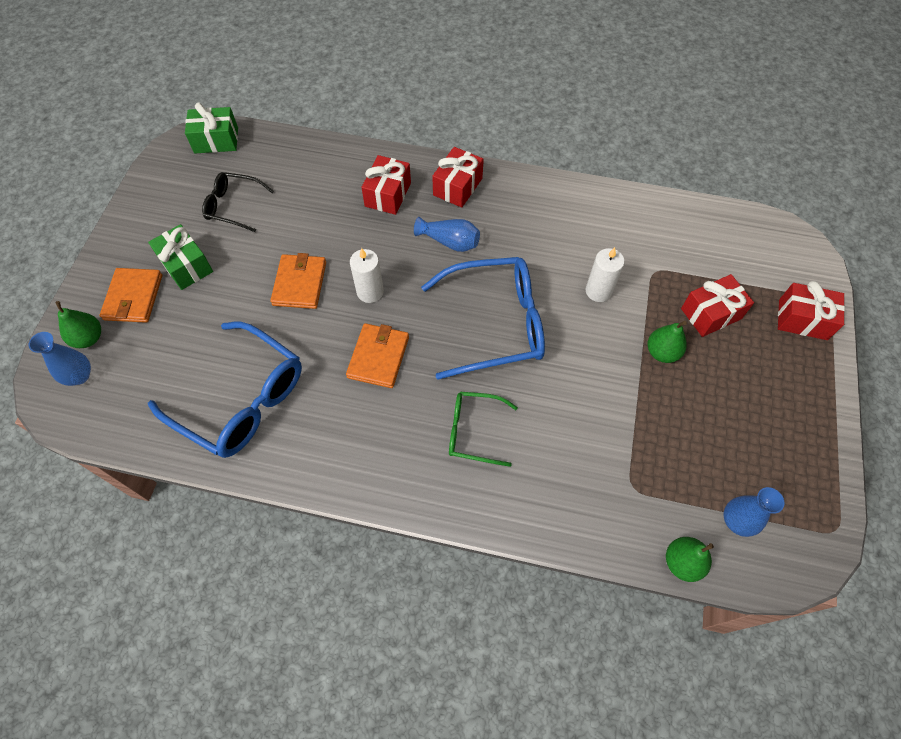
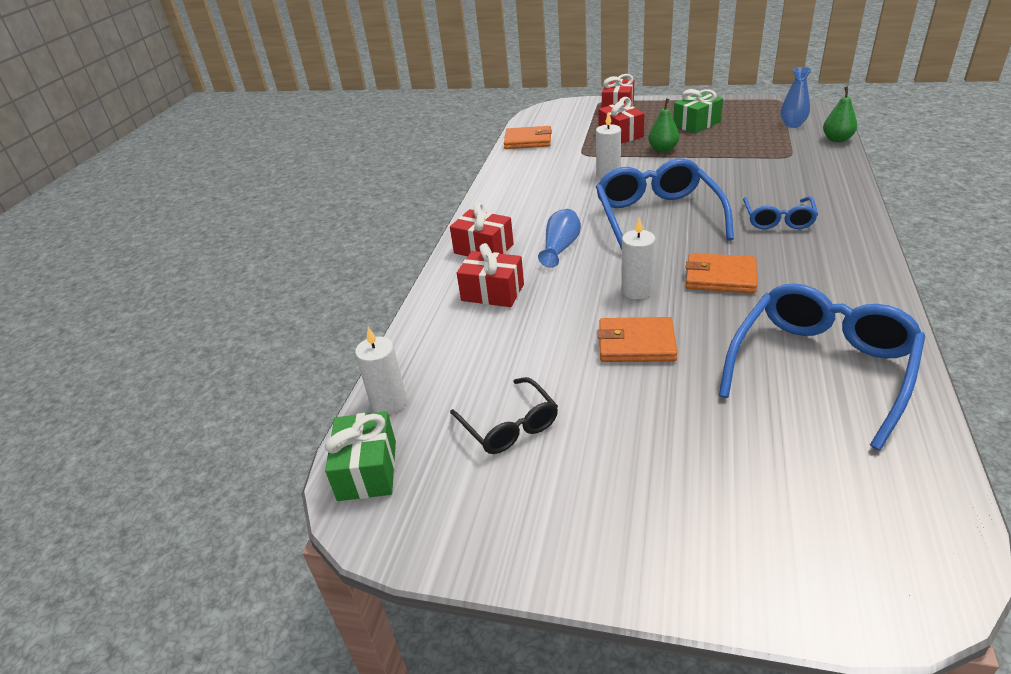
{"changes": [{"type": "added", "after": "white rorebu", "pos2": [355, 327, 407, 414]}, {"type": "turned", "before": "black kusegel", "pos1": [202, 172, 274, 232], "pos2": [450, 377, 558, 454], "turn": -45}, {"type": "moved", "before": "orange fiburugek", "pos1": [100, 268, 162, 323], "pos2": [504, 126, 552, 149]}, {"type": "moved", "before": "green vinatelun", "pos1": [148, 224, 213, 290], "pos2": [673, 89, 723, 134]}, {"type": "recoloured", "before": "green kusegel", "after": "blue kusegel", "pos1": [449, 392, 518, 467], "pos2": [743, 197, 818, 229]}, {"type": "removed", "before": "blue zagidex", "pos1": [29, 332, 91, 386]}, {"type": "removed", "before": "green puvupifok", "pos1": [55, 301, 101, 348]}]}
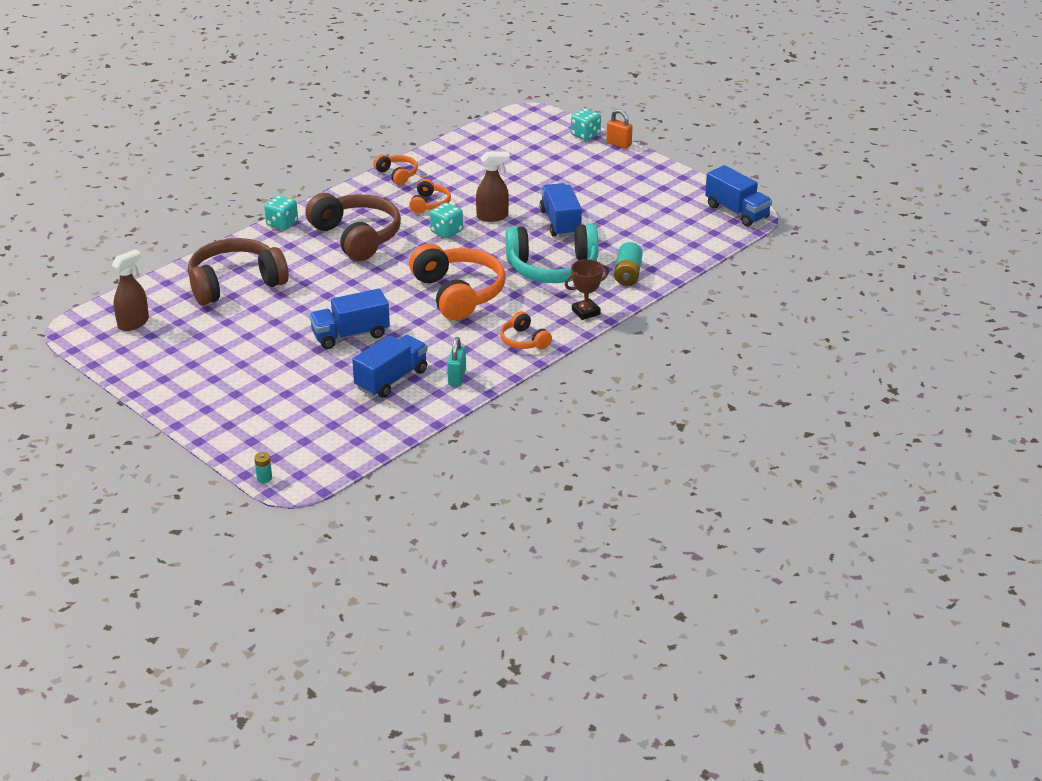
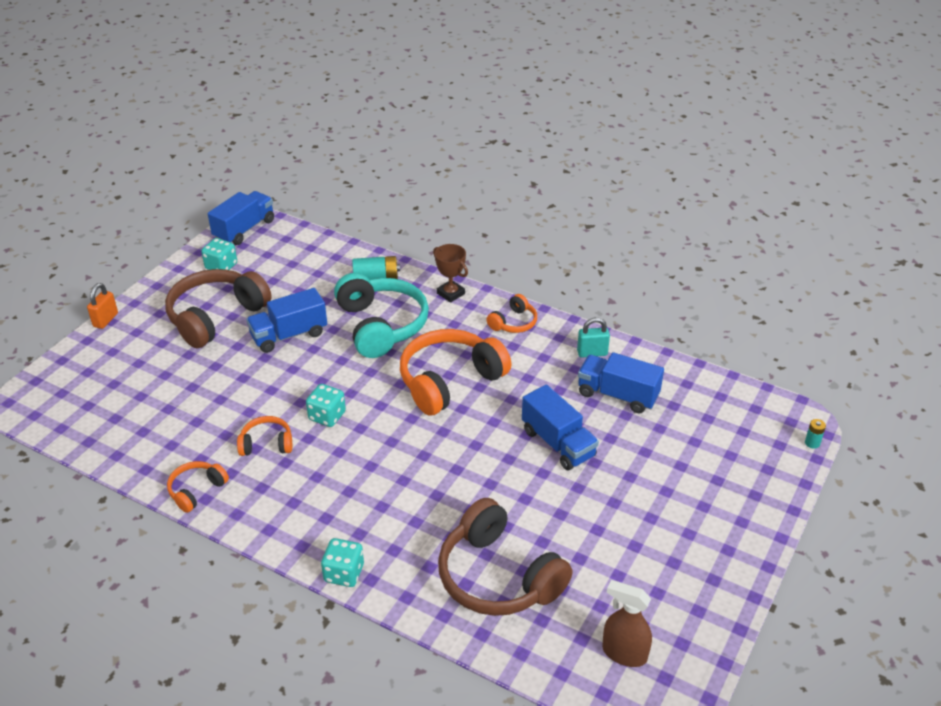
{"changes": [{"type": "moved", "before": "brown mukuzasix", "pos1": [305, 193, 401, 261], "pos2": [165, 269, 272, 348]}, {"type": "moved", "before": "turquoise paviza", "pos1": [571, 108, 601, 141], "pos2": [201, 238, 237, 270]}, {"type": "removed", "before": "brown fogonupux", "pos1": [476, 151, 510, 222]}]}
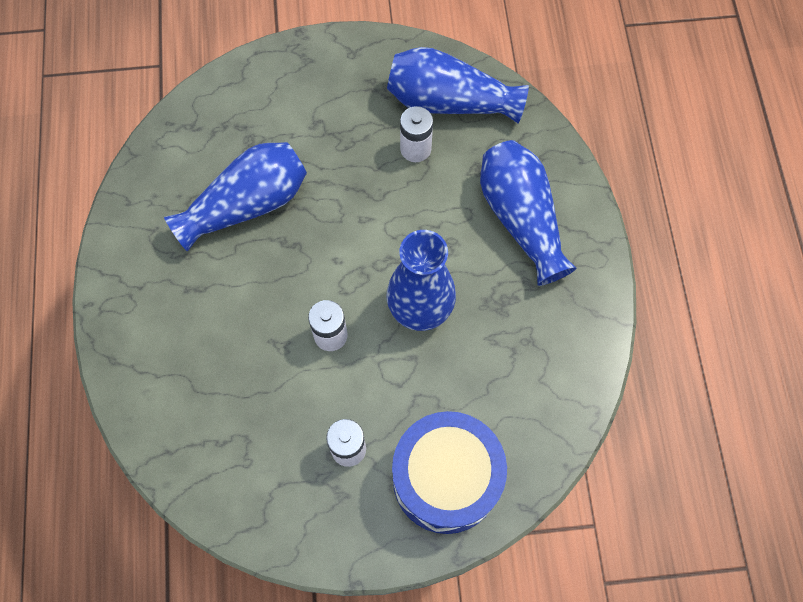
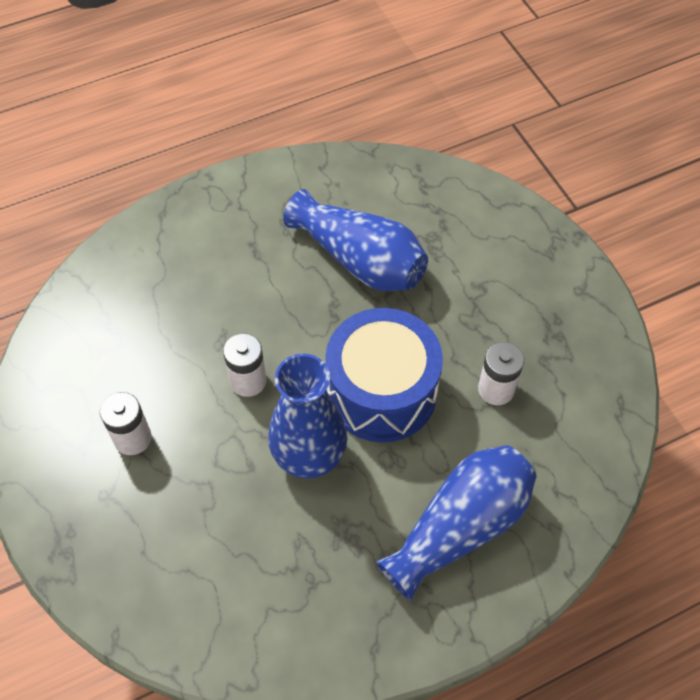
{"changes": [{"type": "moved", "before": "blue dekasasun", "pos1": [392, 411, 507, 534], "pos2": [325, 308, 443, 442]}, {"type": "removed", "before": "blue zagidex", "pos1": [387, 47, 529, 123]}]}
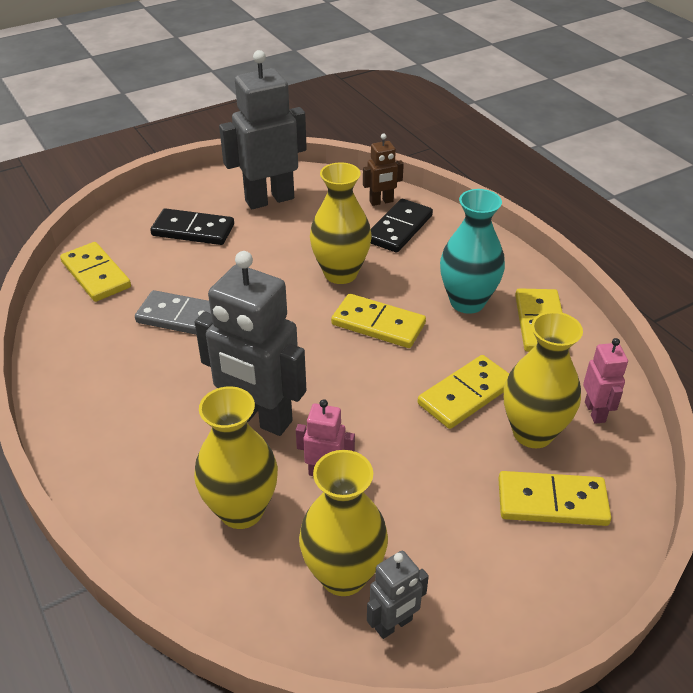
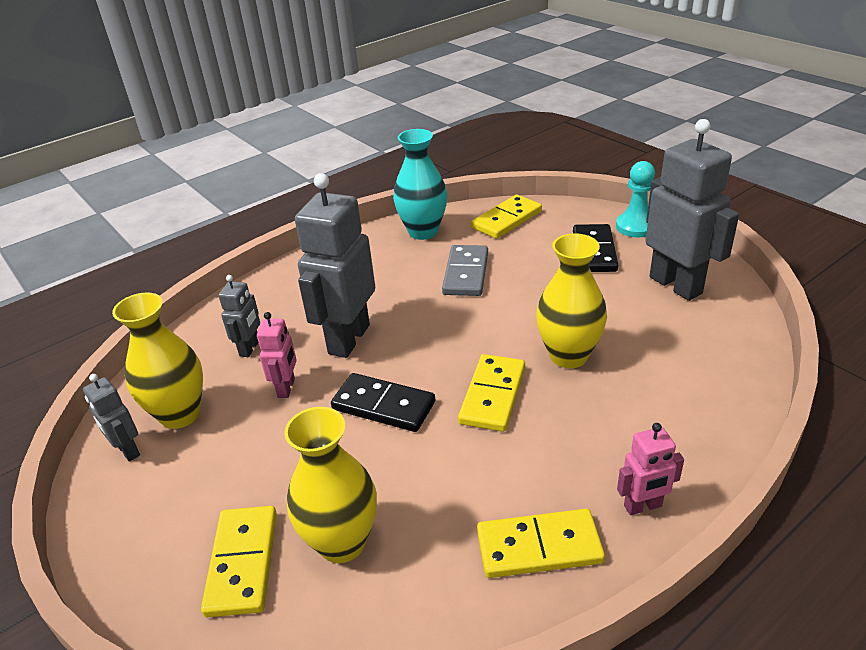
{"changes": [{"type": "replaced", "before": "yellow zagidex", "after": "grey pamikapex", "pos1": [194, 386, 278, 529], "pos2": [218, 275, 260, 357]}, {"type": "moved", "before": "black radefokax", "pos1": [371, 199, 433, 253], "pos2": [331, 373, 435, 432]}, {"type": "moved", "before": "turquoise zagidex", "pos1": [440, 189, 505, 314], "pos2": [393, 129, 447, 240]}, {"type": "added", "after": "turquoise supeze", "pos2": [616, 161, 655, 237]}, {"type": "moved", "before": "pink pamikapex", "pos1": [583, 338, 628, 424], "pos2": [617, 423, 684, 515]}, {"type": "removed", "before": "brown pamikapex", "pos1": [363, 134, 404, 206]}, {"type": "removed", "before": "yellow radefokax", "pos1": [418, 355, 509, 429]}]}
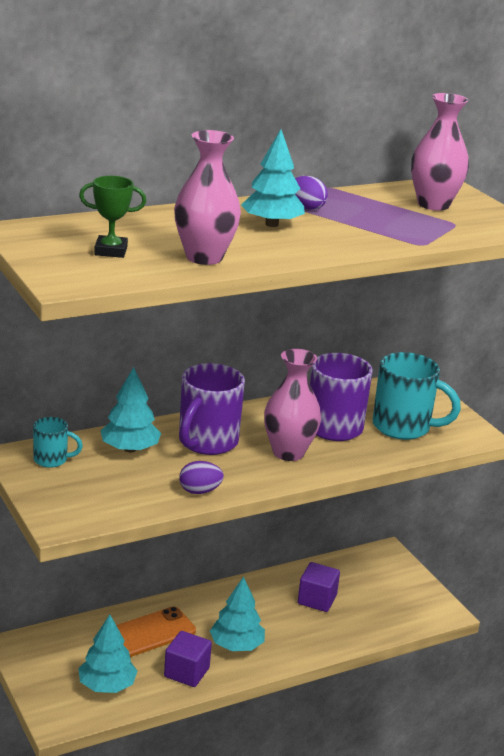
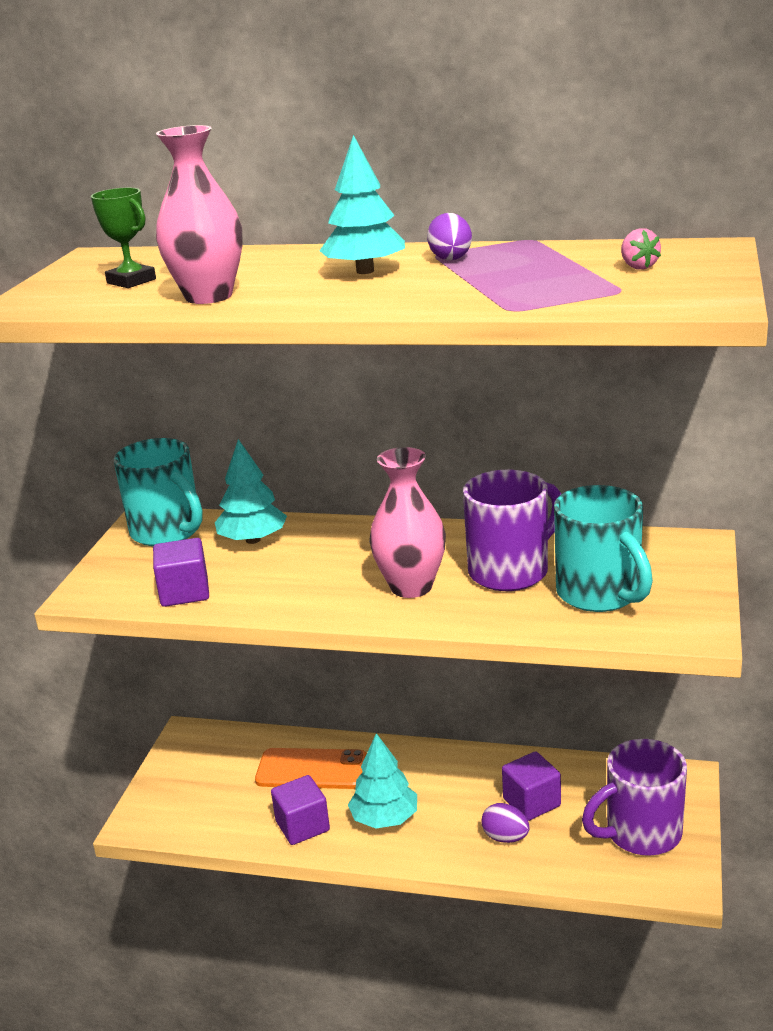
{"changes": [{"type": "resized", "before": "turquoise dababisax", "pos1": [33, 417, 83, 468], "pos2": [114, 438, 203, 546], "scale": 1.88}, {"type": "added", "after": "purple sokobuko", "pos2": [153, 538, 209, 607]}, {"type": "moved", "before": "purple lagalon", "pos1": [179, 461, 224, 494], "pos2": [481, 803, 530, 843]}, {"type": "moved", "before": "purple dababisax", "pos1": [179, 363, 245, 455], "pos2": [582, 739, 687, 856]}, {"type": "replaced", "before": "pink zagidex", "after": "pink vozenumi", "pos1": [411, 93, 469, 211], "pos2": [621, 228, 661, 269]}, {"type": "removed", "before": "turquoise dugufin", "pos1": [78, 614, 137, 693]}]}
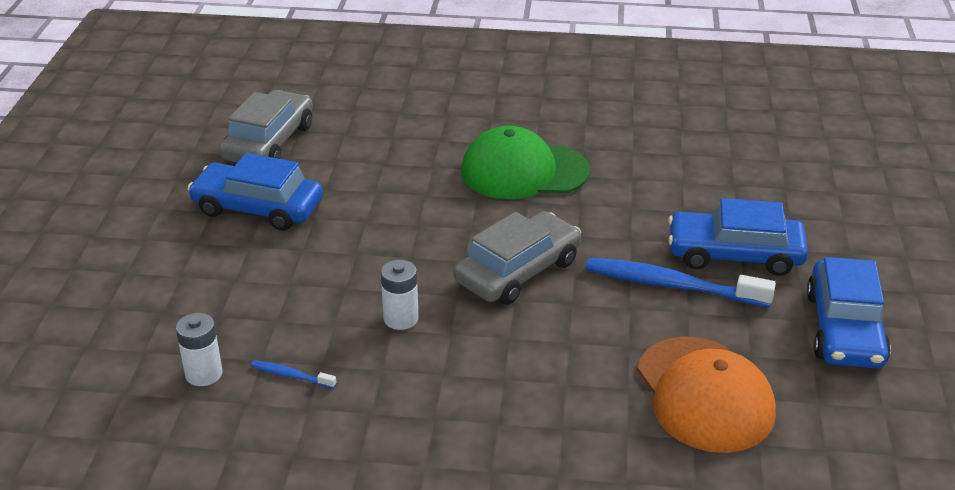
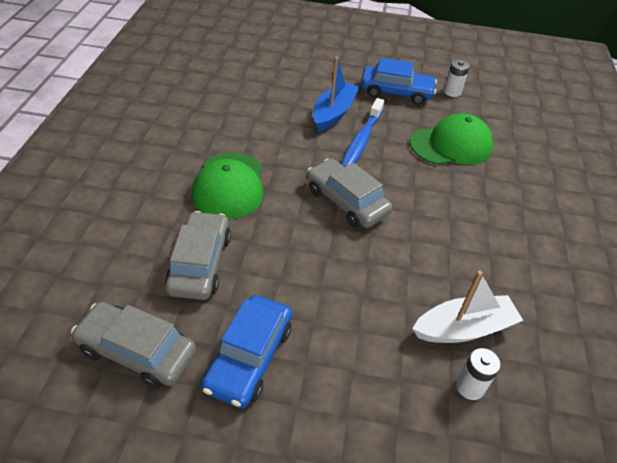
{"changes": [{"type": "added", "after": "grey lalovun", "pos2": [165, 211, 231, 300]}, {"type": "replaced", "before": "blue lalovun", "after": "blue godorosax", "pos1": [668, 198, 808, 276], "pos2": [313, 56, 359, 132]}, {"type": "recoloured", "before": "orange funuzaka", "after": "green funuzaka", "pos1": [637, 336, 776, 453], "pos2": [410, 113, 493, 165]}, {"type": "replaced", "before": "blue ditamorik", "after": "white godorosax", "pos1": [251, 360, 336, 389], "pos2": [412, 271, 523, 343]}, {"type": "moved", "before": "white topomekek", "pos1": [381, 260, 419, 330], "pos2": [444, 60, 470, 97]}]}
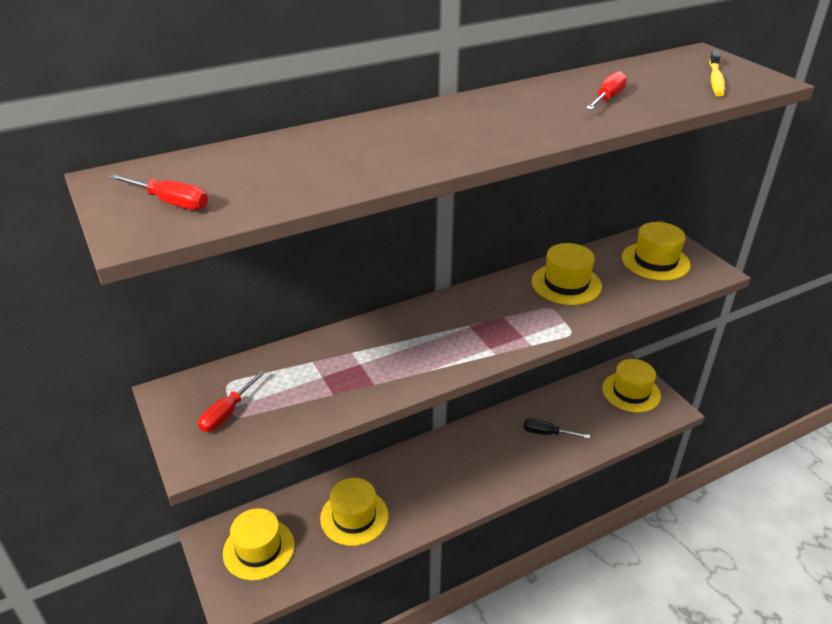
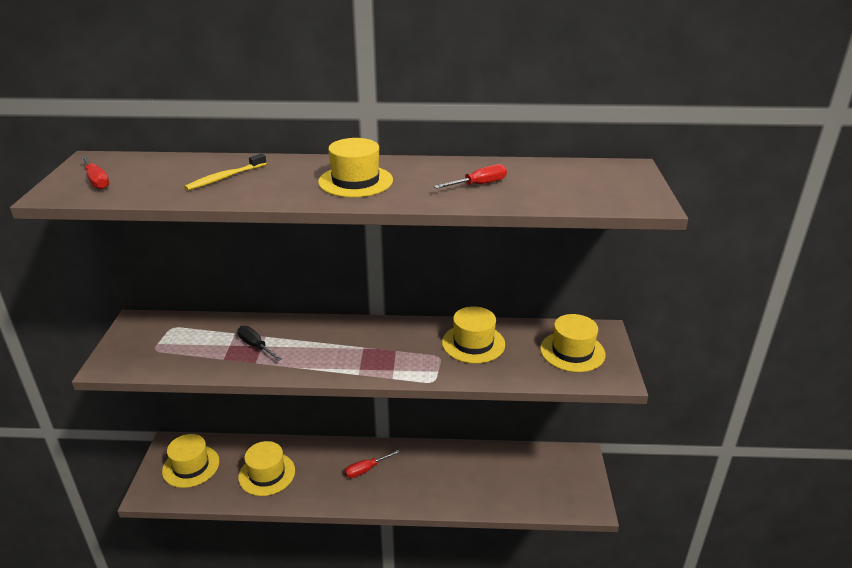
{"changes": [{"type": "moved", "before": "yellow ditamorik", "pos1": [709, 50, 725, 97], "pos2": [184, 153, 267, 191]}, {"type": "moved", "before": "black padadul", "pos1": [523, 418, 590, 439], "pos2": [237, 326, 282, 361]}, {"type": "moved", "before": "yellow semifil", "pos1": [602, 359, 661, 413], "pos2": [318, 138, 393, 197]}, {"type": "moved", "before": "red padadul", "pos1": [198, 371, 265, 432], "pos2": [345, 450, 400, 478]}]}
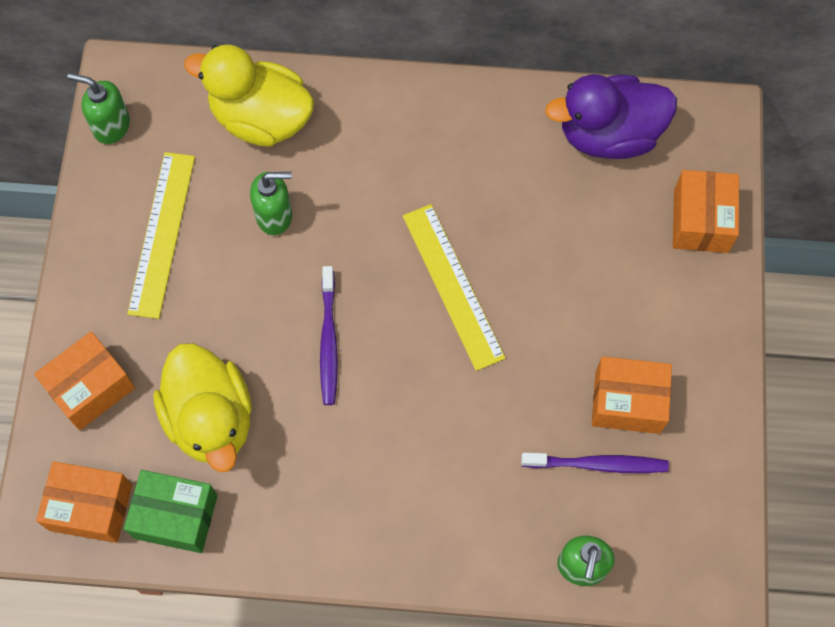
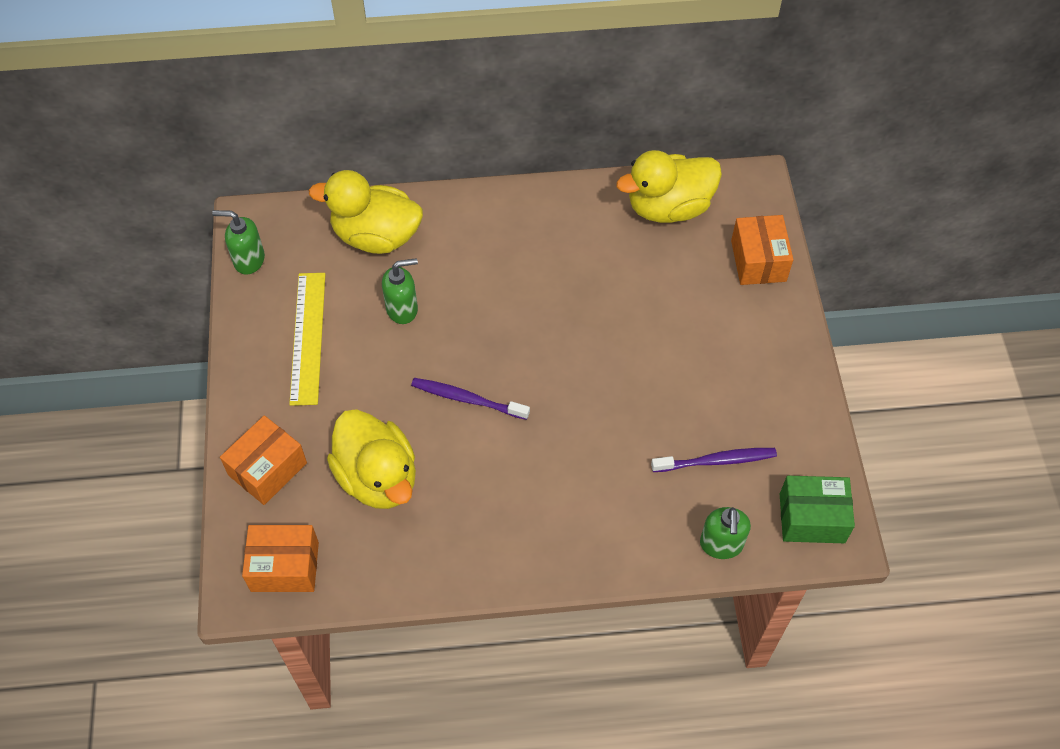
{"changes": [{"type": "turned", "before": "purple ditamorik", "pos1": [320, 266, 338, 405], "pos2": [411, 378, 530, 420], "turn": 120}, {"type": "recoloured", "before": "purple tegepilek", "after": "yellow tegepilek", "pos1": [545, 74, 677, 159], "pos2": [616, 150, 722, 223]}, {"type": "moved", "before": "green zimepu", "pos1": [124, 470, 218, 553], "pos2": [780, 476, 855, 543]}, {"type": "removed", "before": "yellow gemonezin", "pos1": [403, 204, 505, 371]}, {"type": "removed", "before": "orange zimepu", "pos1": [592, 356, 672, 434]}]}
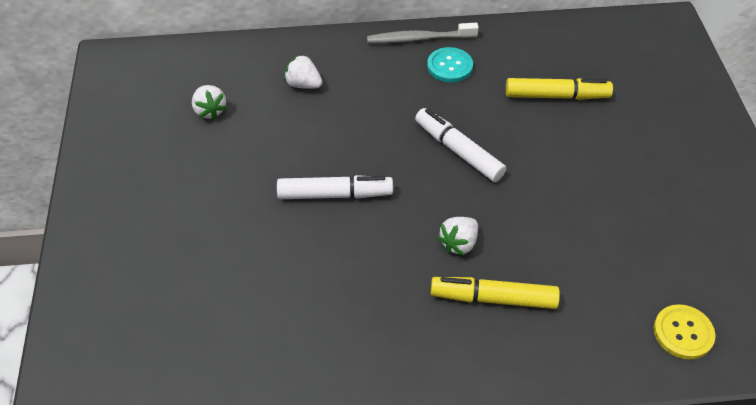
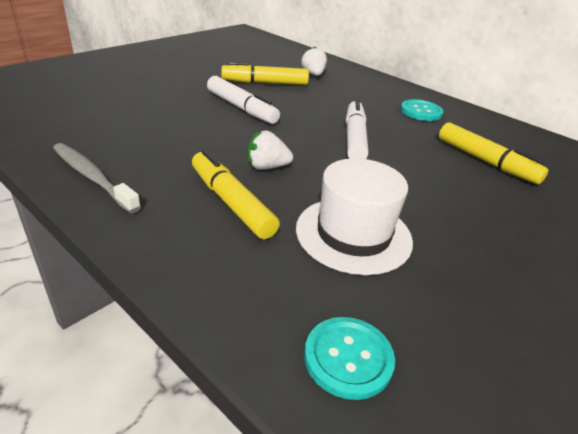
{"changes": [{"type": "moved", "before": "grey ditamorik", "pos1": [367, 23, 479, 43], "pos2": [53, 143, 141, 213]}, {"type": "added", "after": "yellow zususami", "pos2": [221, 62, 309, 85]}, {"type": "added", "after": "white semifil", "pos2": [296, 158, 413, 275]}, {"type": "recoloured", "before": "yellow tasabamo", "after": "turquoise tasabamo", "pos1": [654, 304, 715, 359], "pos2": [304, 317, 395, 400]}, {"type": "removed", "before": "white vozenumi", "pos1": [192, 85, 227, 120]}]}
